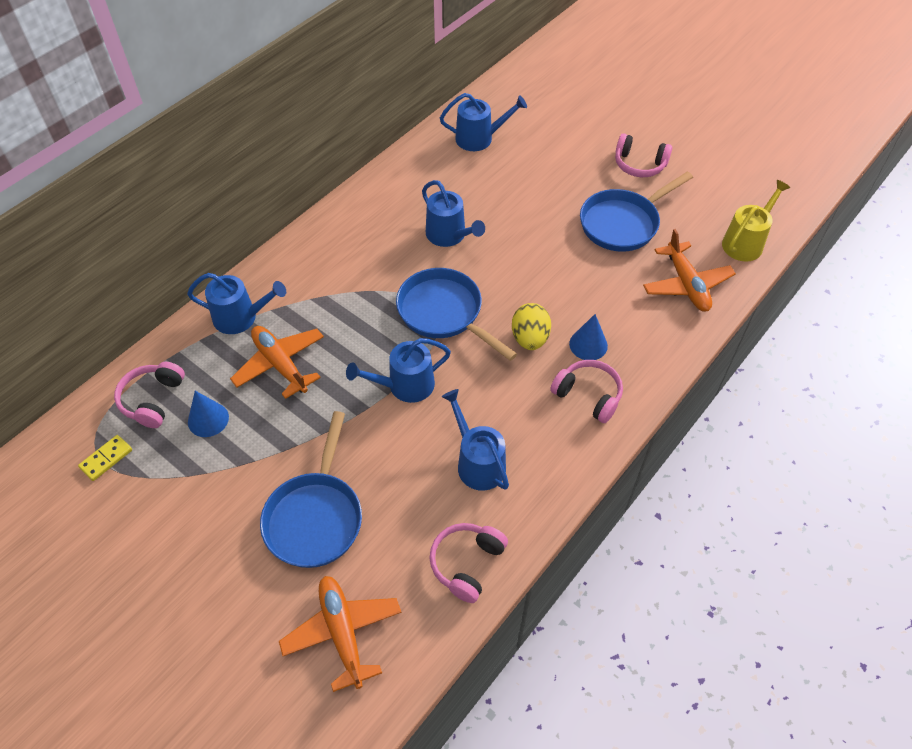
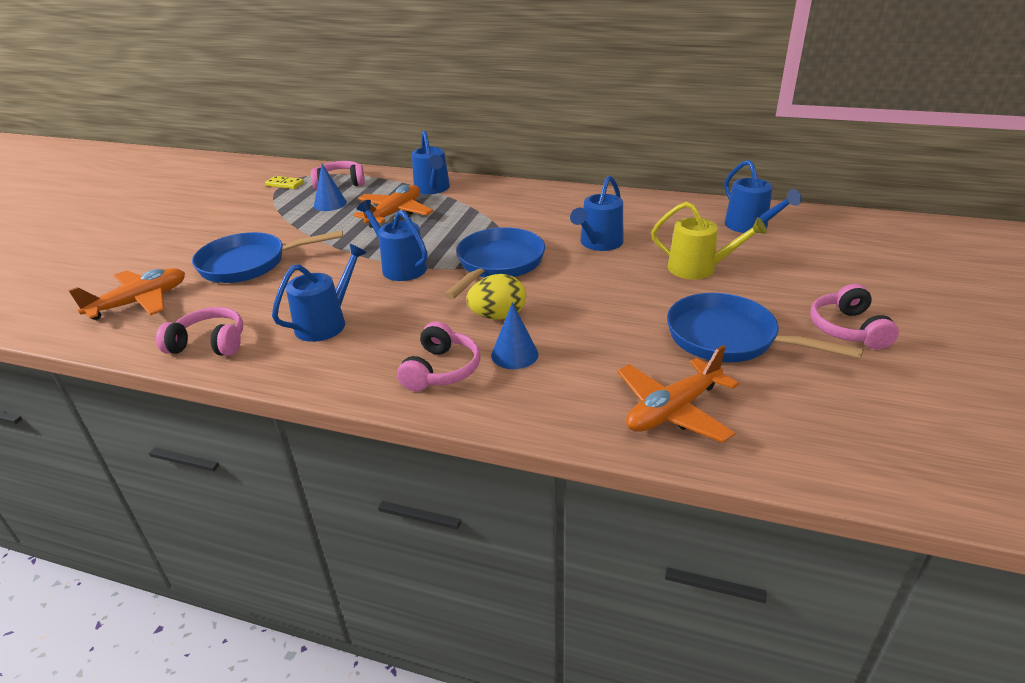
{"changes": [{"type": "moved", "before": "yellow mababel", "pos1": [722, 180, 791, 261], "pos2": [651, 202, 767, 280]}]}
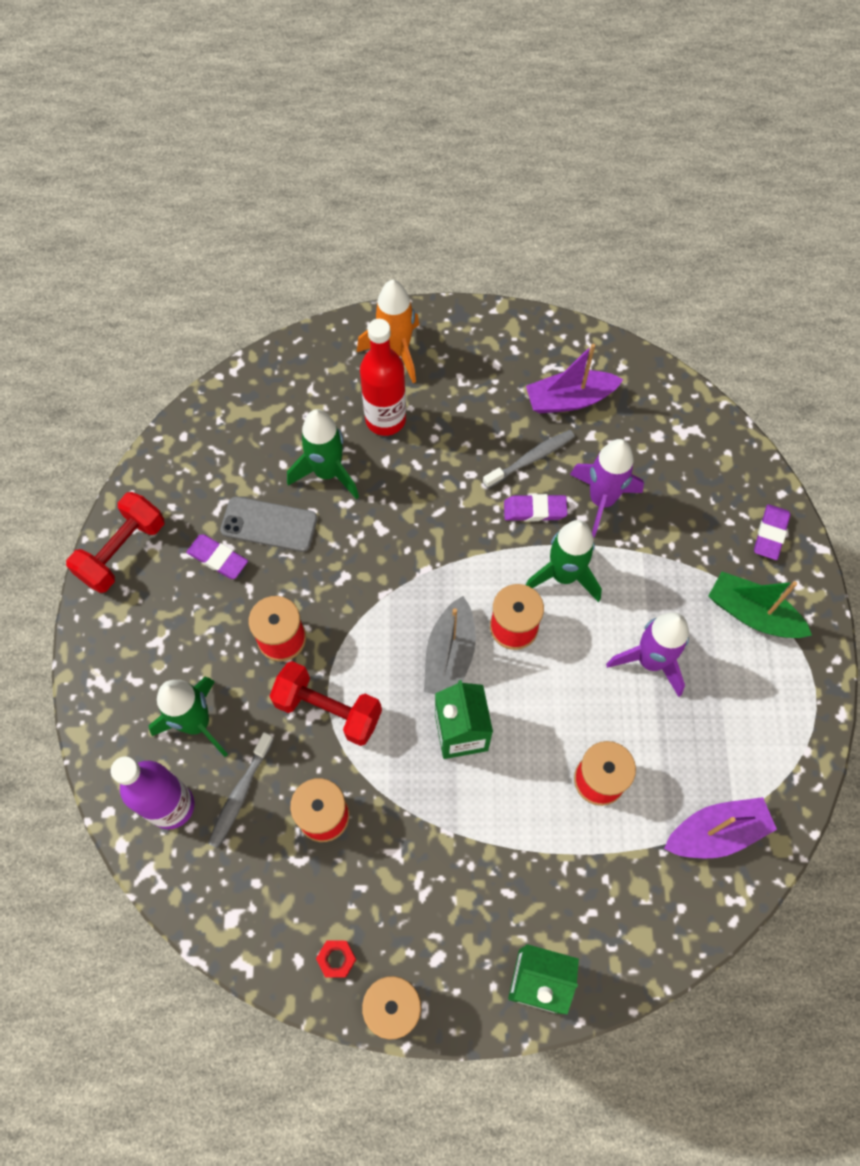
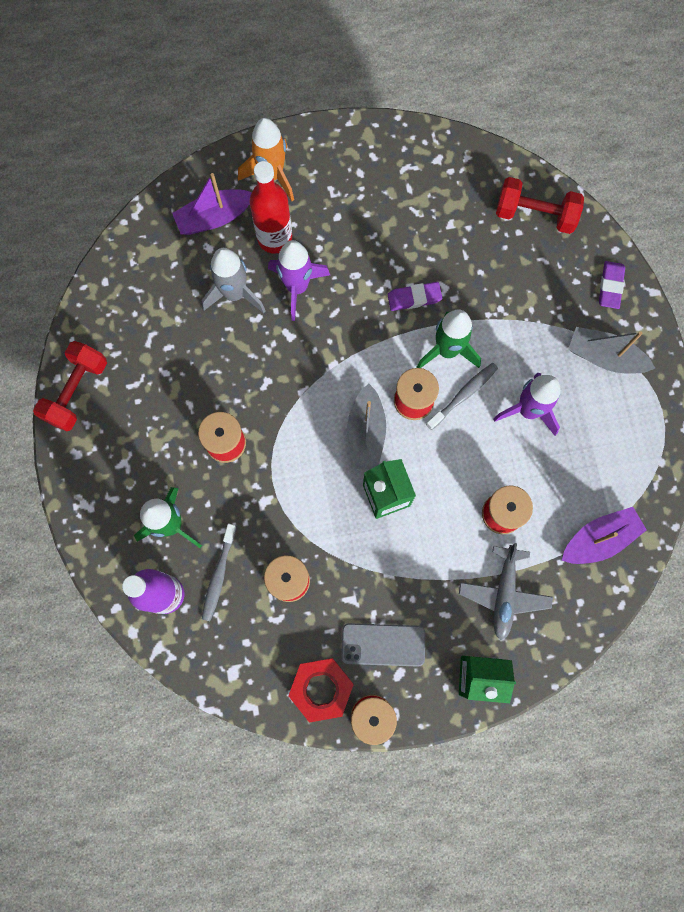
{"changes": [{"type": "moved", "before": "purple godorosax", "pos1": [526, 344, 623, 414], "pos2": [172, 173, 252, 235]}, {"type": "recoloured", "before": "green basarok", "after": "grey basarok", "pos1": [287, 409, 359, 499], "pos2": [202, 248, 266, 313]}, {"type": "moved", "before": "purple basarok", "pos1": [570, 439, 644, 538], "pos2": [268, 240, 330, 321]}, {"type": "resized", "before": "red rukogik", "pos1": [316, 941, 356, 978], "pos2": [288, 658, 354, 723], "scale": 2.09}, {"type": "moved", "before": "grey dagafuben", "pos1": [220, 497, 317, 552], "pos2": [341, 623, 425, 667]}, {"type": "moved", "before": "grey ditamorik", "pos1": [483, 430, 575, 488], "pos2": [426, 363, 498, 430]}, {"type": "added", "after": "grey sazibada", "pos2": [459, 543, 553, 640]}, {"type": "moved", "before": "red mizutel", "pos1": [270, 661, 382, 746], "pos2": [496, 177, 584, 234]}, {"type": "recoloured", "before": "green godorosax", "after": "grey godorosax", "pos1": [709, 572, 812, 638], "pos2": [568, 327, 655, 373]}, {"type": "removed", "before": "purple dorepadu", "pos1": [186, 534, 248, 579]}]}
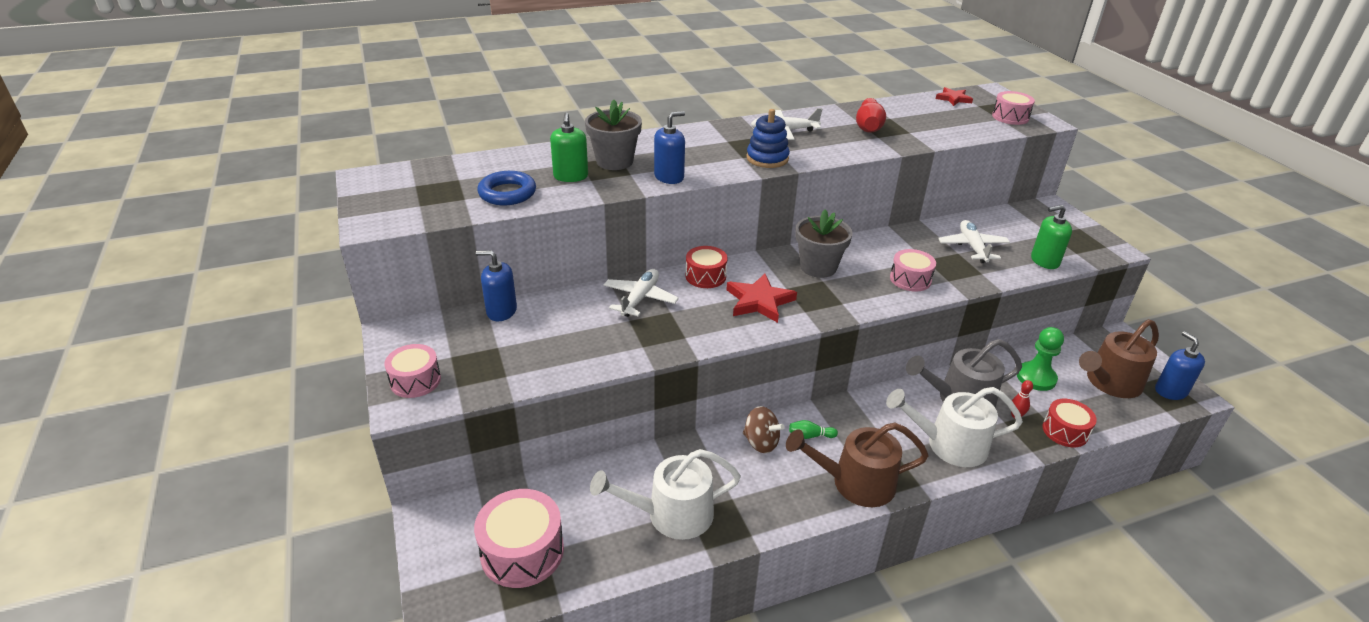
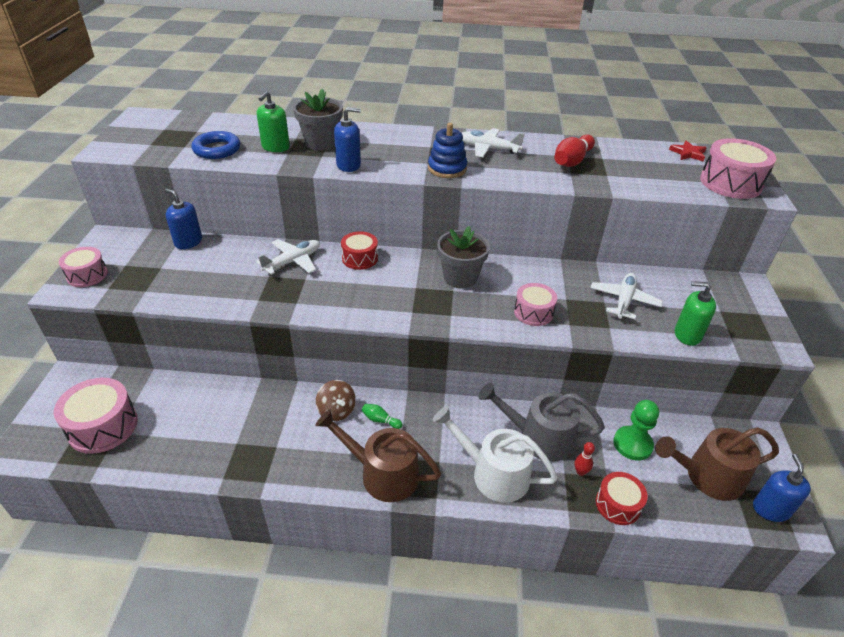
{"changes": [{"type": "resized", "before": "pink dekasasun", "pos1": [992, 91, 1035, 125], "pos2": [700, 138, 776, 199], "scale": 1.6}, {"type": "removed", "before": "white mababel", "pos1": [590, 449, 741, 540]}, {"type": "removed", "before": "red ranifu", "pos1": [726, 274, 797, 323]}]}
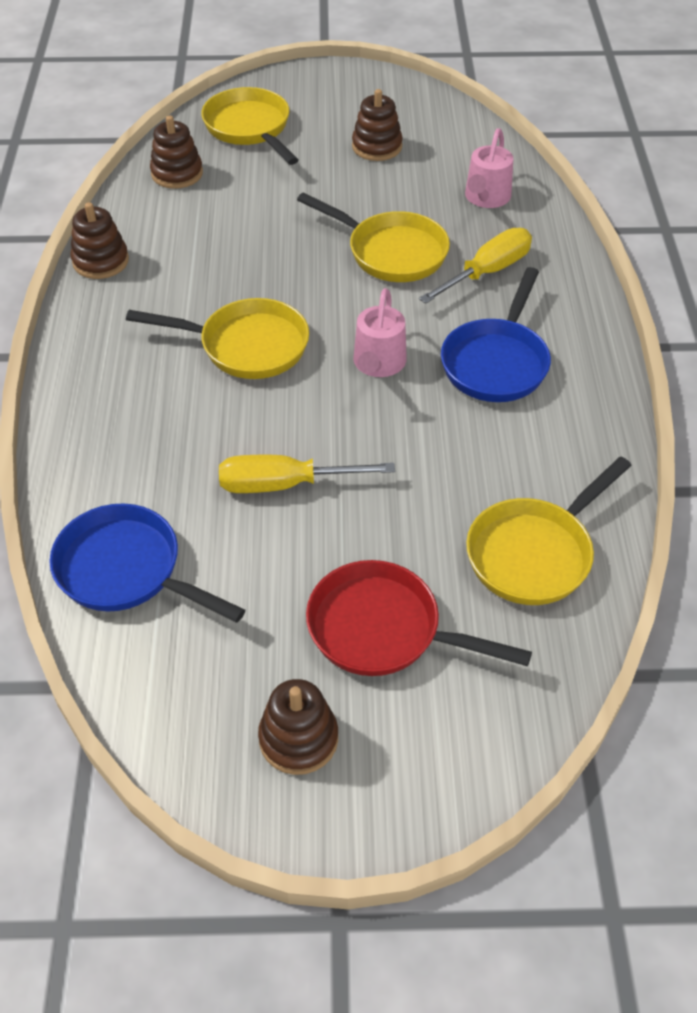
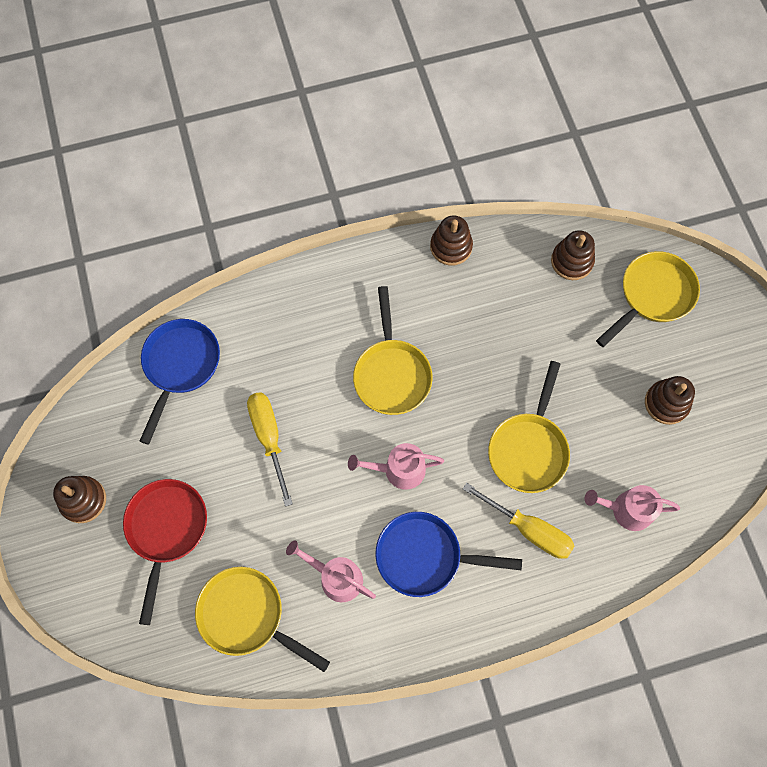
{"changes": [{"type": "added", "after": "pink mababel", "pos2": [286, 540, 376, 602]}]}
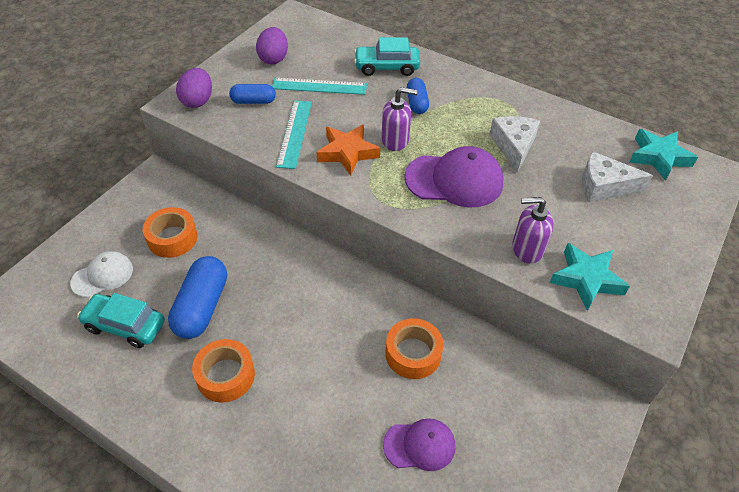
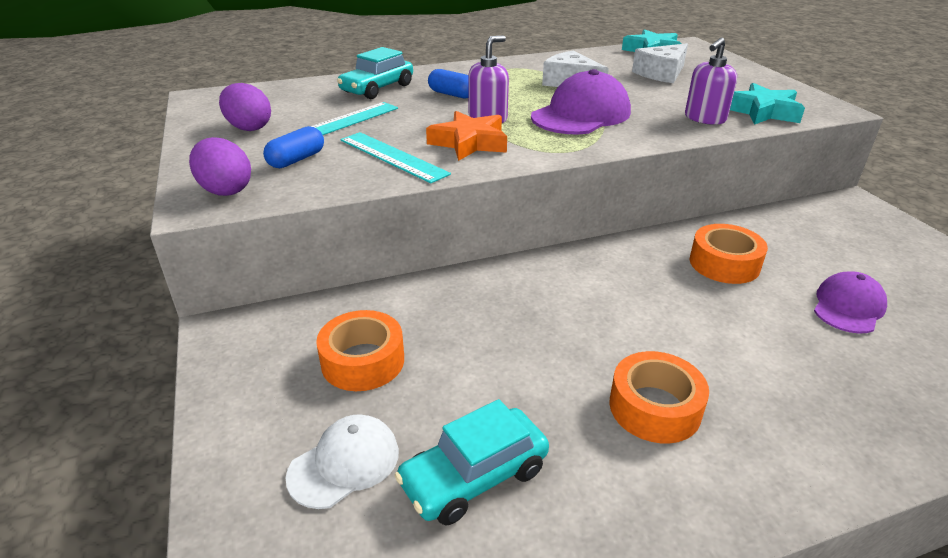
{"changes": [{"type": "turned", "before": "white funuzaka", "pos1": [70, 251, 133, 298], "pos2": [286, 414, 399, 509], "turn": 45}, {"type": "removed", "before": "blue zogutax", "pos1": [168, 256, 227, 339]}]}
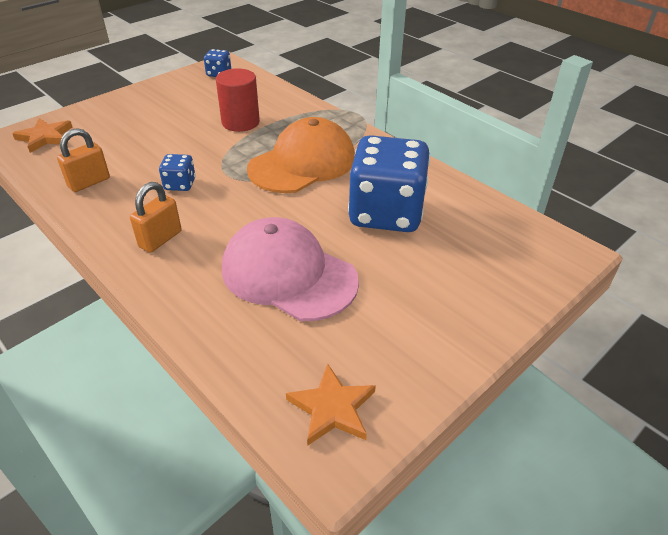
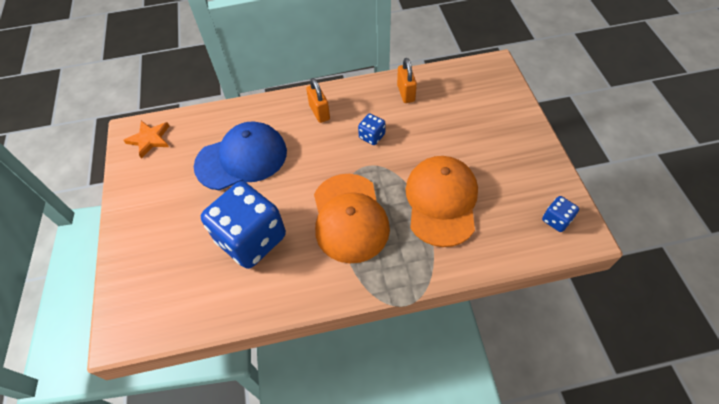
{"changes": [{"type": "recoloured", "before": "pink funuzaka", "after": "blue funuzaka", "pos1": [222, 217, 359, 321], "pos2": [194, 121, 287, 190]}, {"type": "replaced", "before": "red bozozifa", "after": "orange funuzaka", "pos1": [216, 68, 260, 132], "pos2": [405, 156, 478, 247]}, {"type": "removed", "before": "orange ranifu", "pos1": [12, 118, 72, 153]}]}
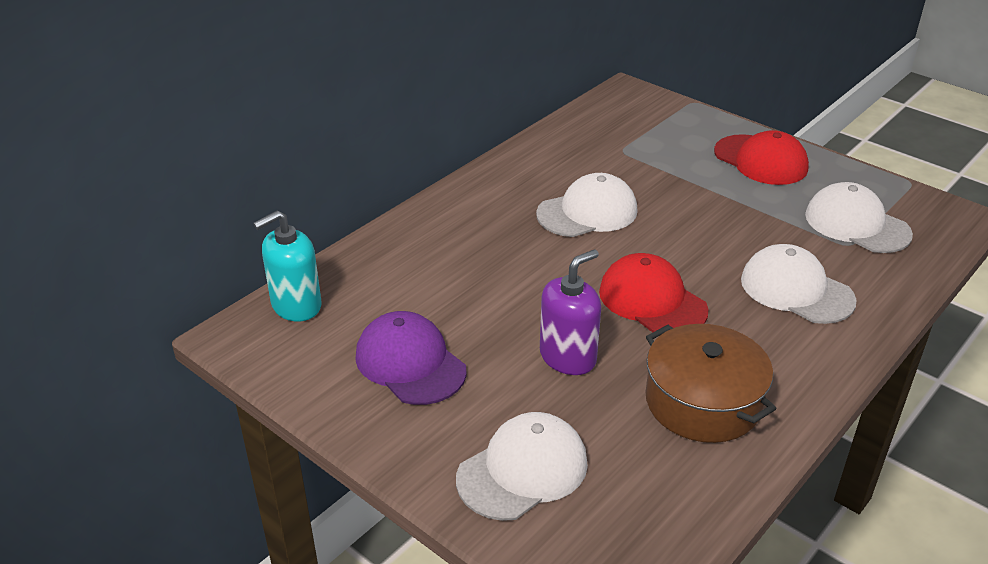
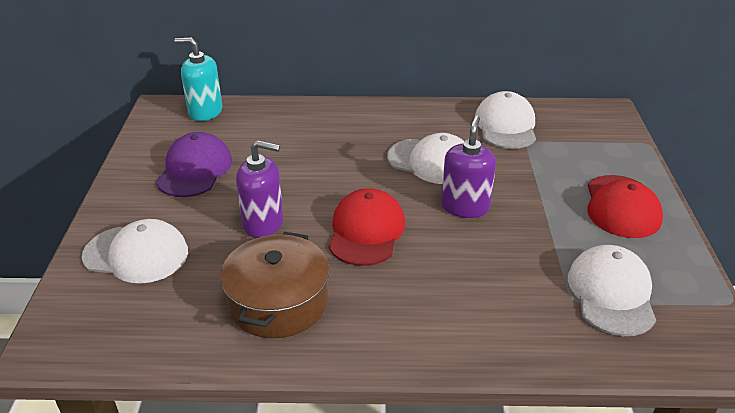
{"changes": [{"type": "added", "after": "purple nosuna", "pos2": [441, 115, 496, 218]}, {"type": "moved", "before": "white funuzaka", "pos1": [741, 244, 857, 324], "pos2": [475, 91, 536, 149]}]}
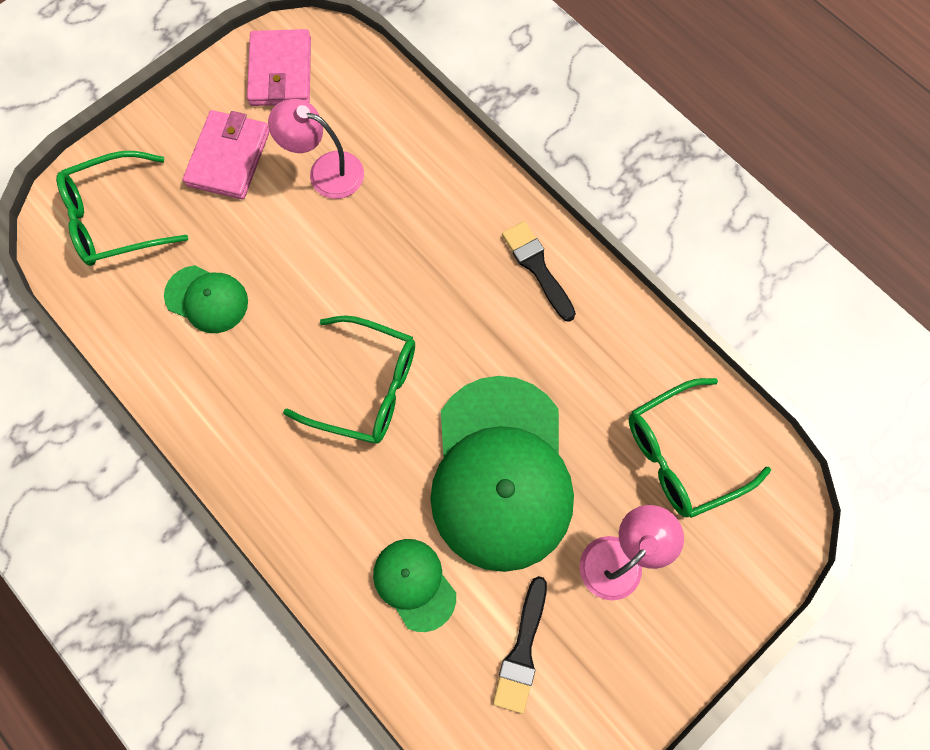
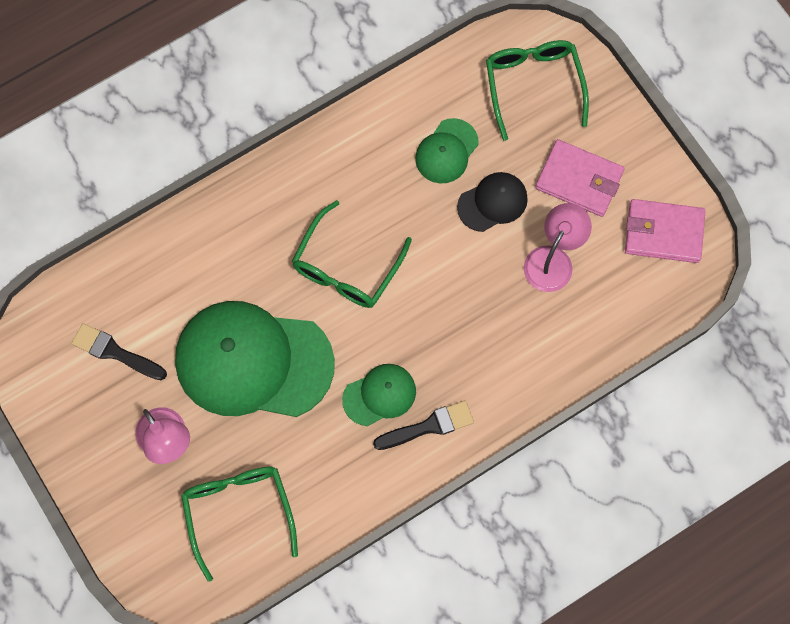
{"changes": [{"type": "moved", "before": "green funuzaka", "pos1": [373, 539, 456, 632], "pos2": [342, 364, 416, 426]}, {"type": "added", "after": "black funuzaka", "pos2": [457, 172, 528, 232]}]}
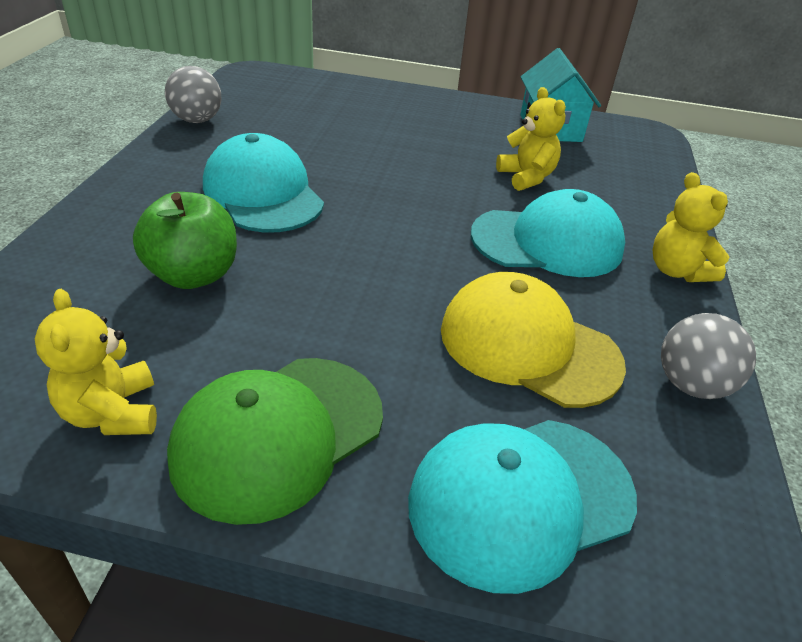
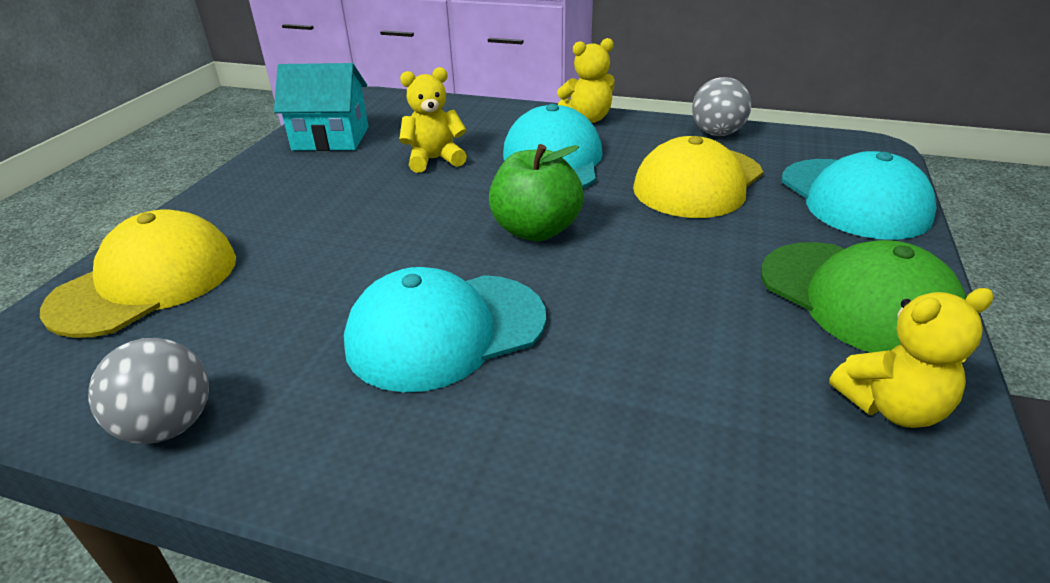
{"changes": [{"type": "added", "after": "yellow funuzaka", "pos2": [40, 209, 236, 338]}, {"type": "moved", "before": "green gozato", "pos1": [133, 192, 237, 289], "pos2": [489, 144, 584, 241]}]}
